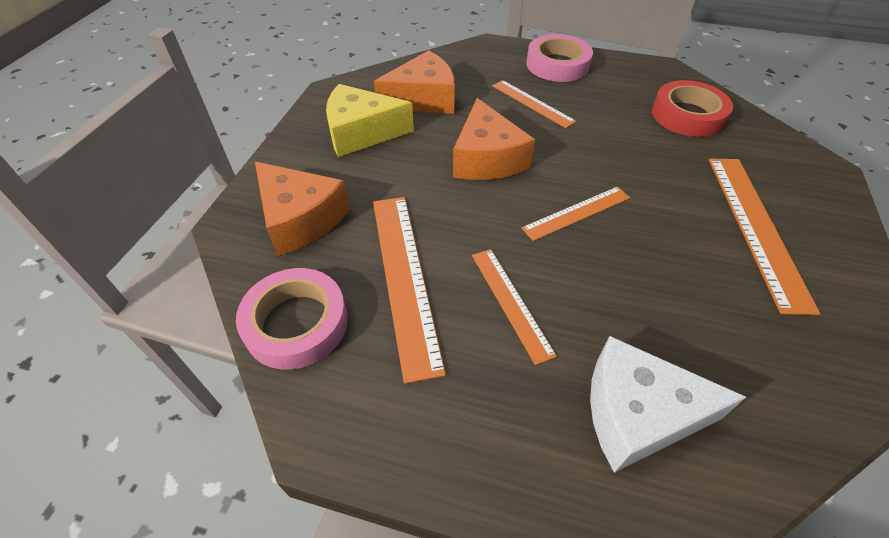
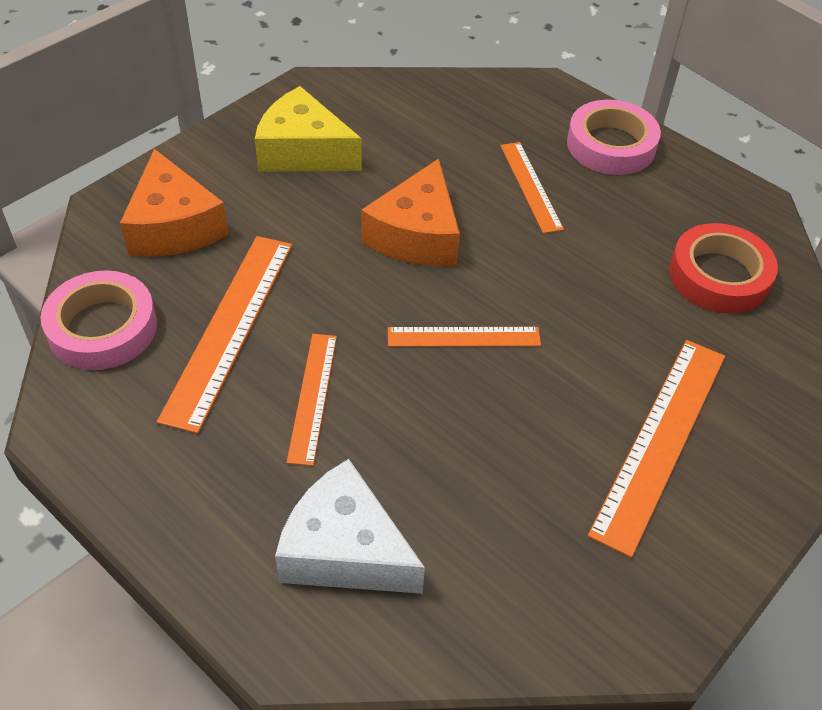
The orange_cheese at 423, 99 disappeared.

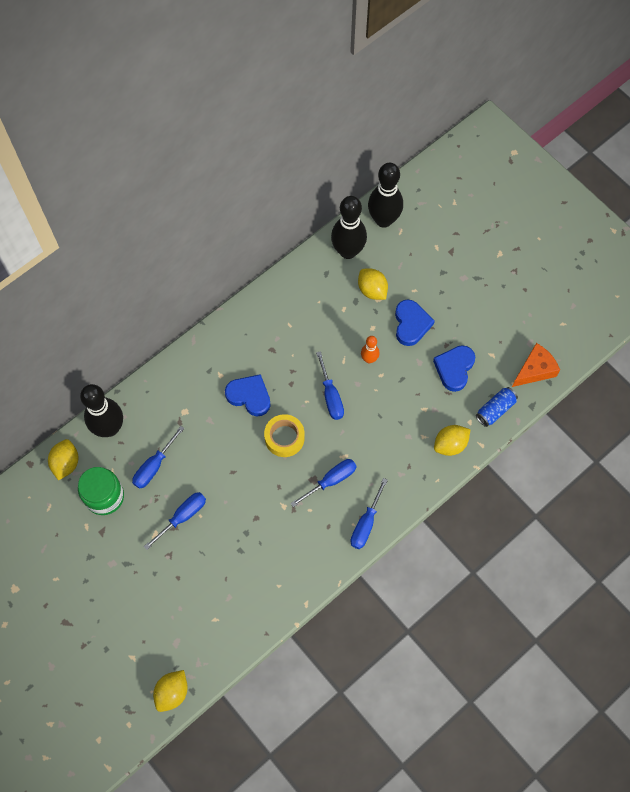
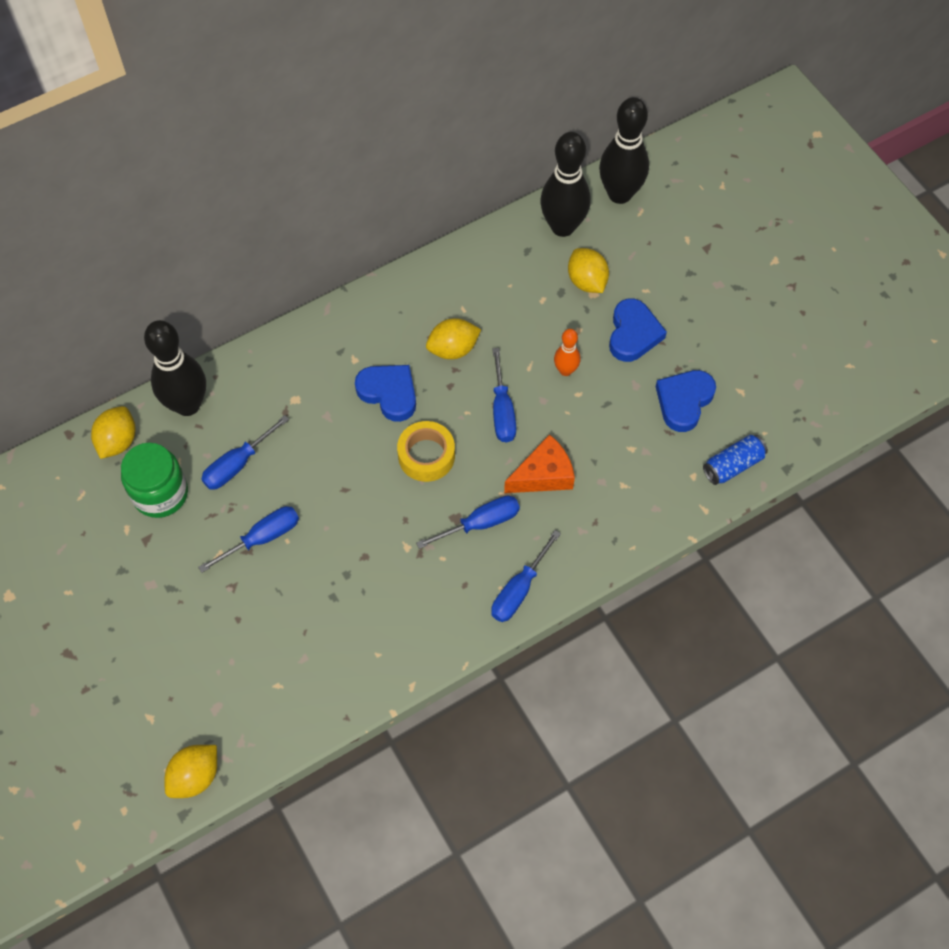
The yellow_lemon moved from 450, 444 to 453, 349.
The orange_cheese moved from 534, 370 to 543, 475.

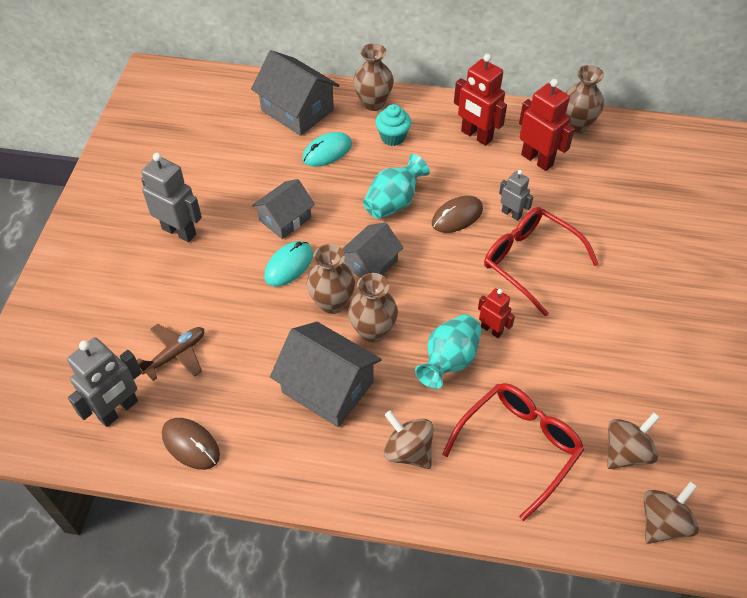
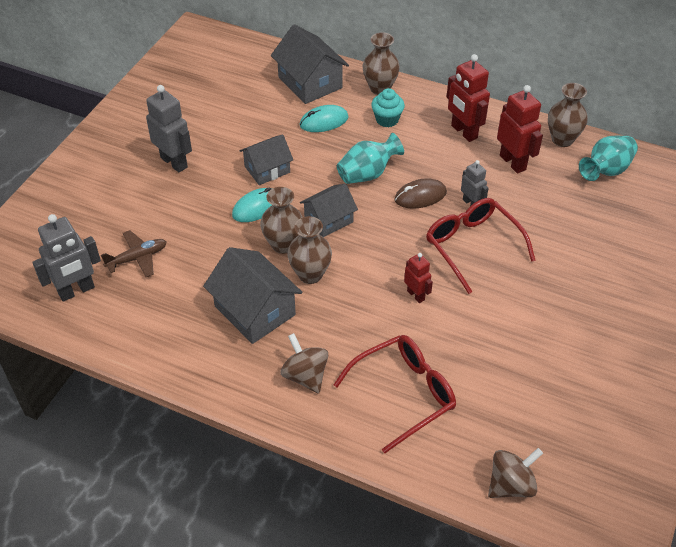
The turquoise_vase moved from 449, 361 to 606, 170.
The brown_mouse at 191, 444 disappeared.
The brown_spinning_top at 626, 452 disappeared.

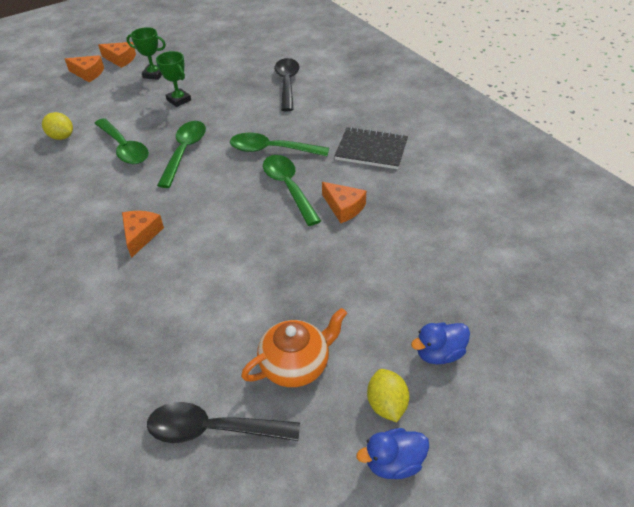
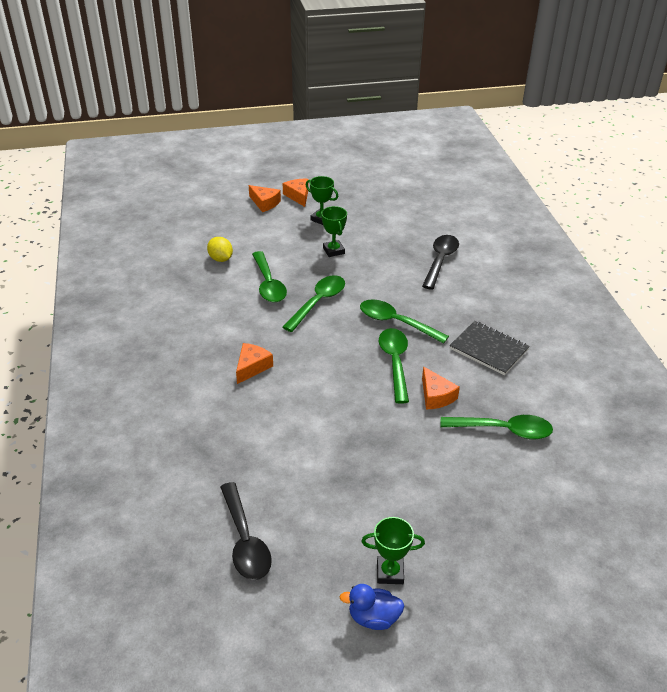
The black_spoon at 212, 429 turned 135 degrees counterclockwise.
The orange_cheese at 120, 59 turned 150 degrees counterclockwise.
The yellow_lemon at 386, 405 was replaced by the green_trophy at 390, 572.
The green_spoon at 503, 430 appeared.
The orange_teapot at 296, 365 disappeared.
The blue_duck at 439, 353 disappeared.

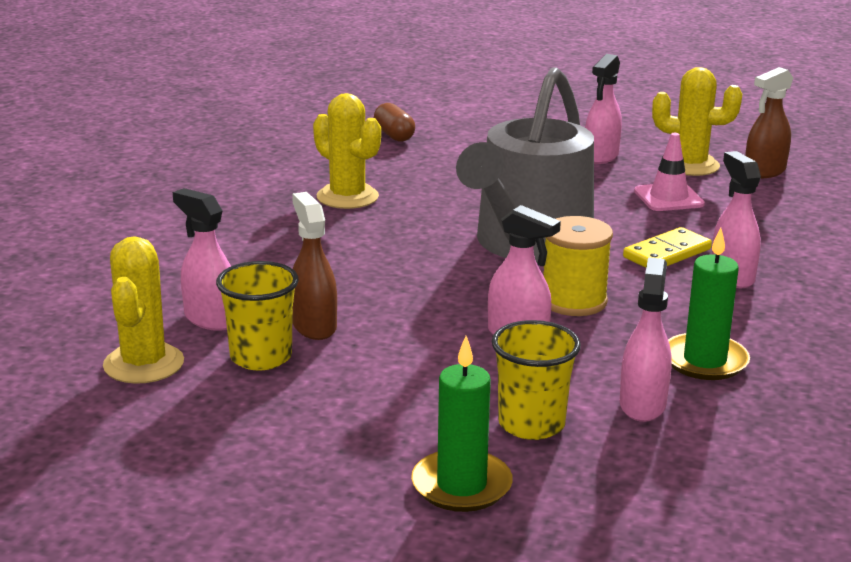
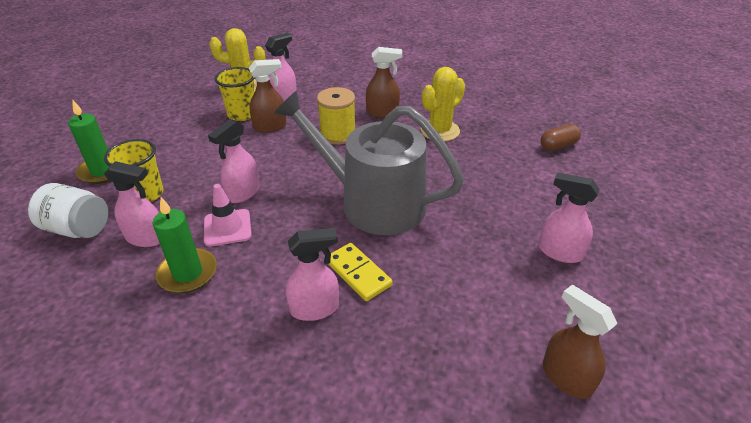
The white_jar at 78, 229 appeared.
The pink_traffic_cone moved from 668, 198 to 227, 228.
The yellow_spool moved from 573, 301 to 338, 134.
The brown_spray_bottle at 382, 112 appeared.
The yellow_cactus at 690, 165 disappeared.

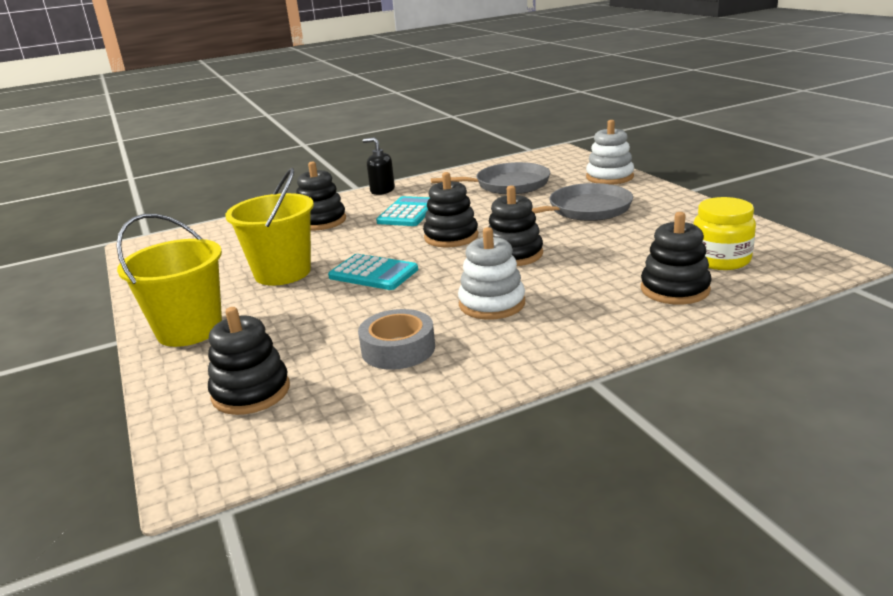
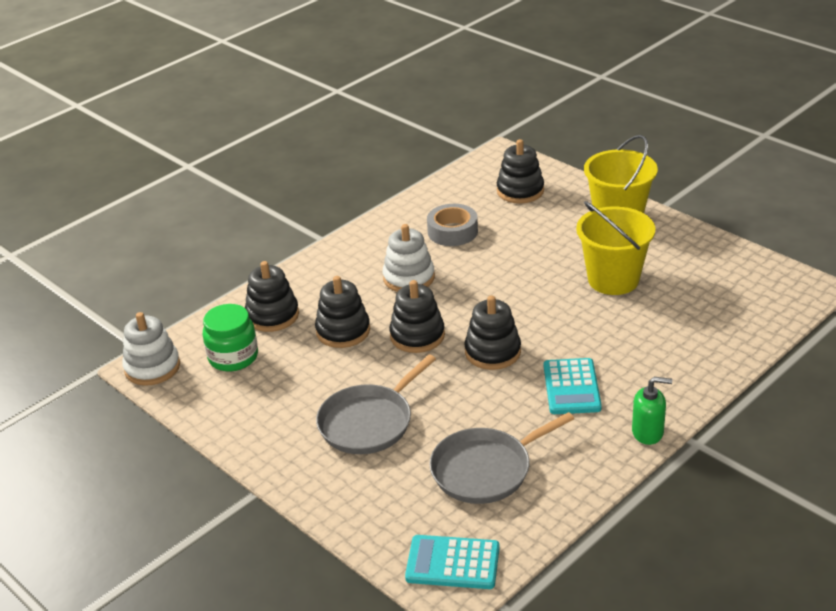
The white_stacking_toy moved from 609, 177 to 152, 367.
The yellow_jar at 720, 260 became the green_jar at 233, 357.
The black_stacking_toy moved from 321, 221 to 343, 331.
The turquoise_calculator moved from 373, 273 to 453, 563.
The black_soap_dispenser at 382, 190 became the green_soap_dispenser at 648, 432.

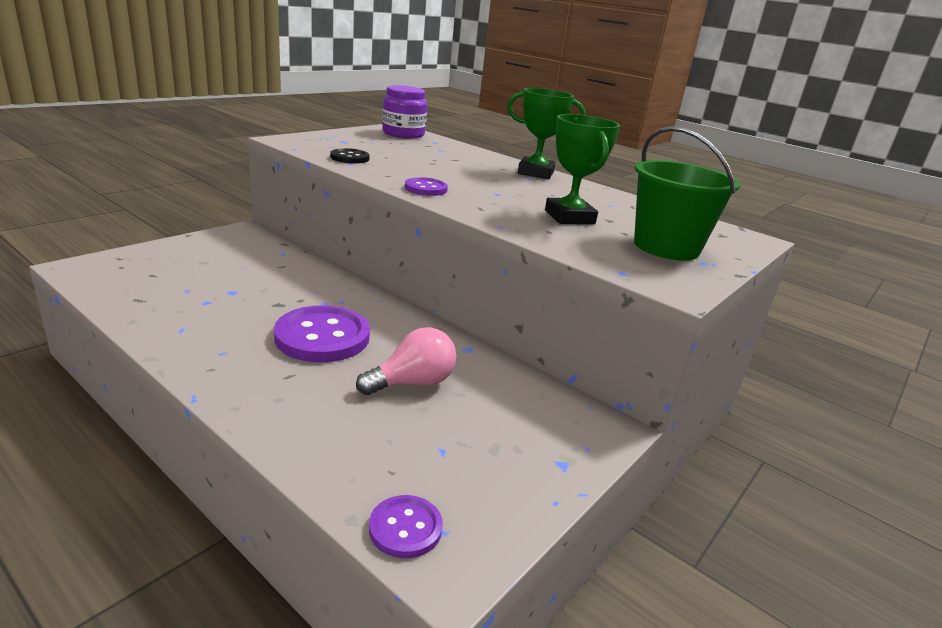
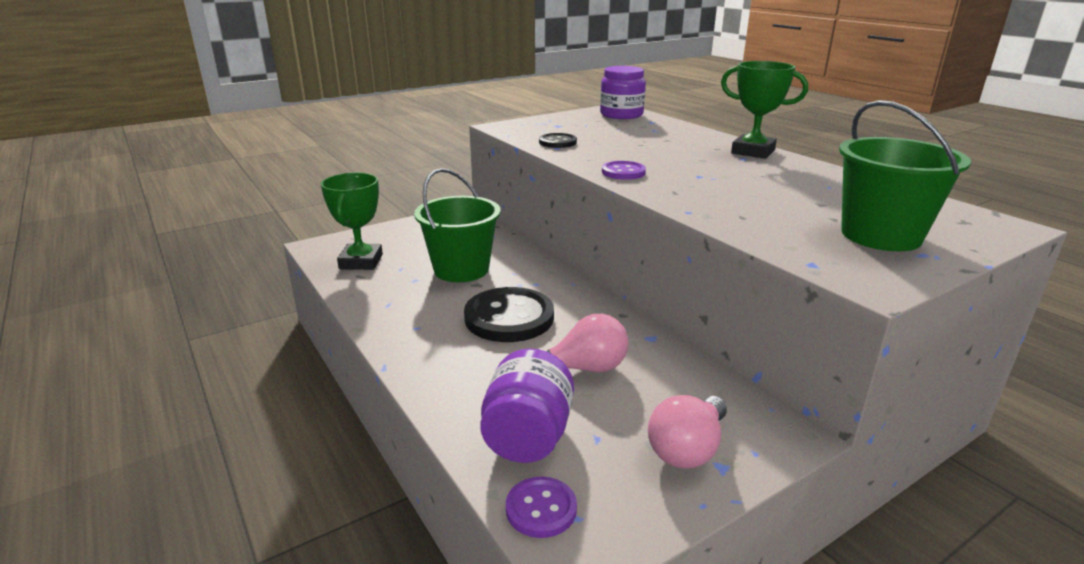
The green_trophy moved from 569, 217 to 361, 262.
The green_bucket at 461, 269 appeared.
The purple_button at 322, 337 became the black_button at 509, 317.
The purple_jar at 527, 437 appeared.
The pink_light_bulb at 687, 449 appeared.

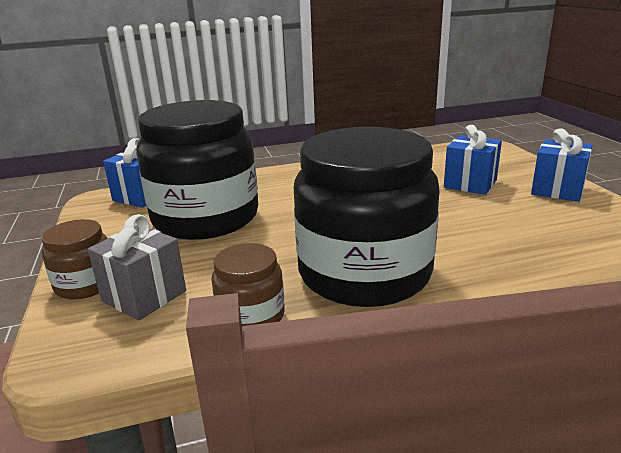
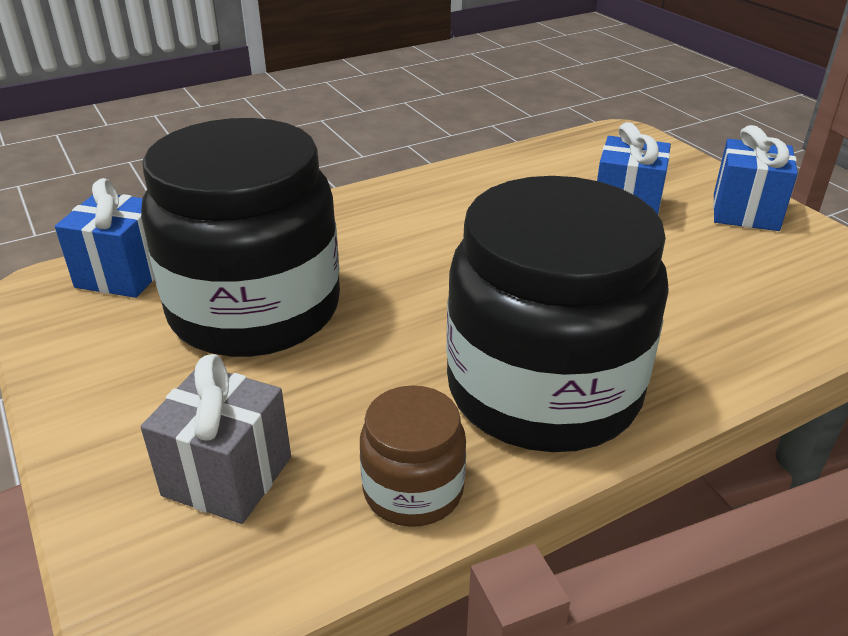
The brown_jar at 86, 284 disappeared.

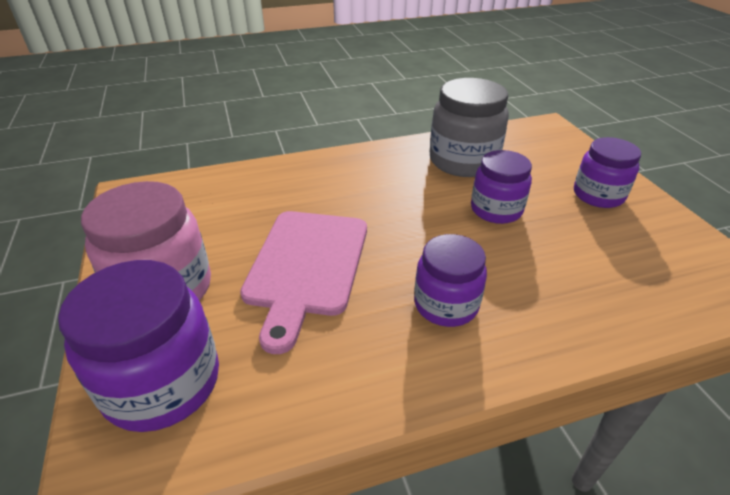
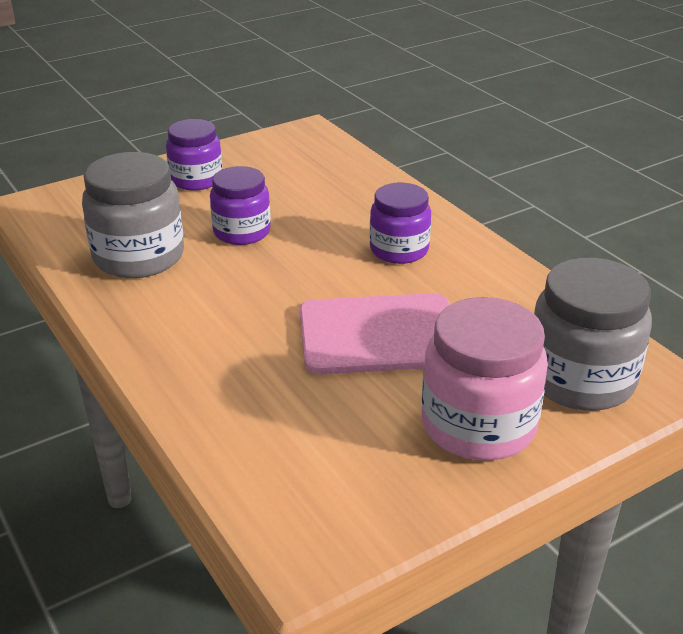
The purple_jar at 162, 383 became the grey_jar at 580, 380.

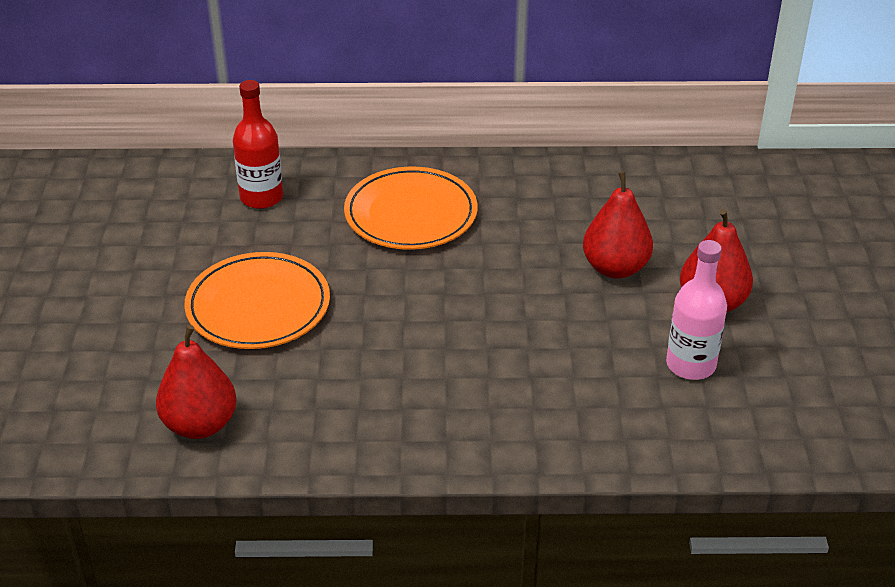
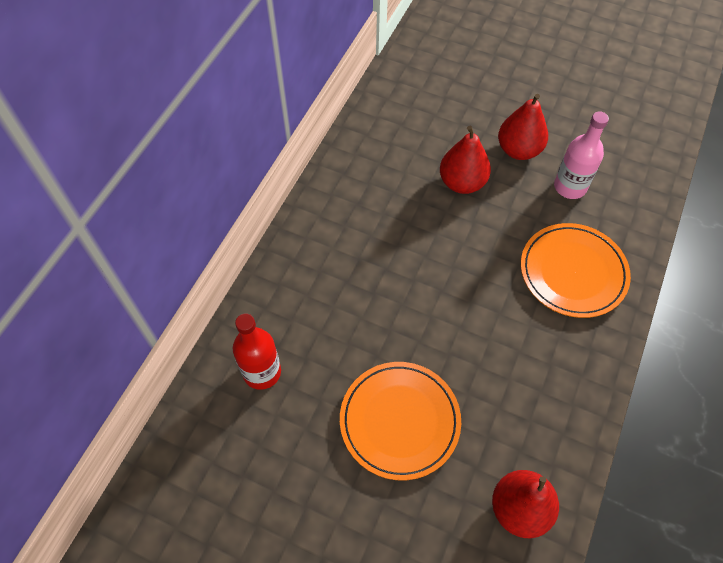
The orange_plate moved from 411, 214 to 573, 272.

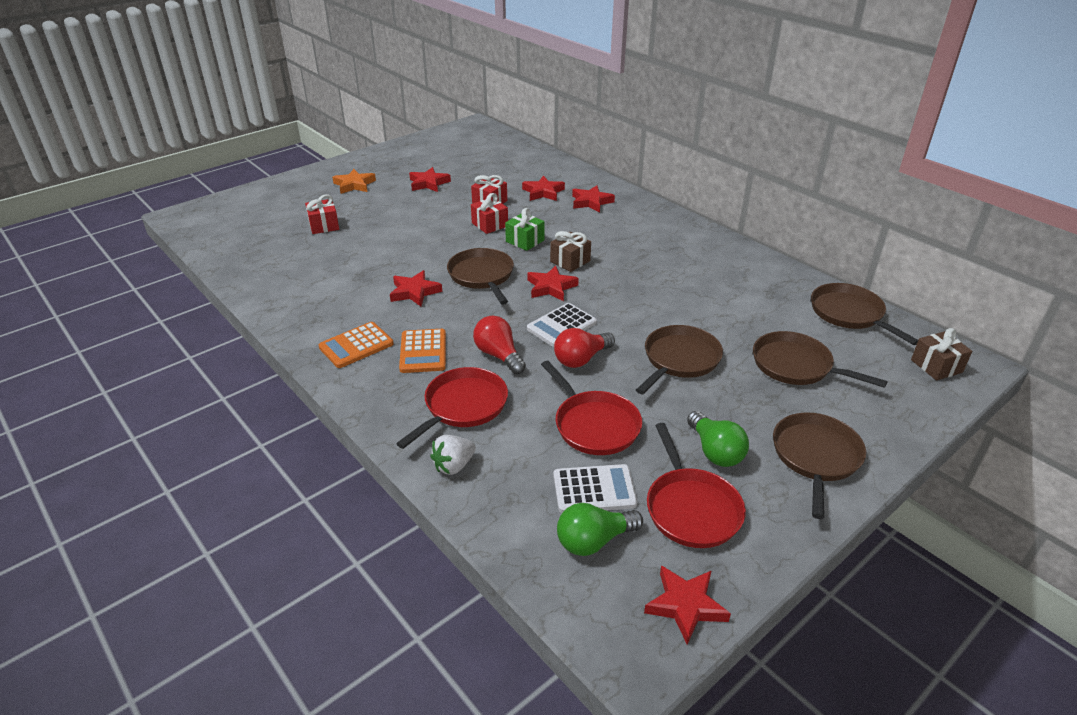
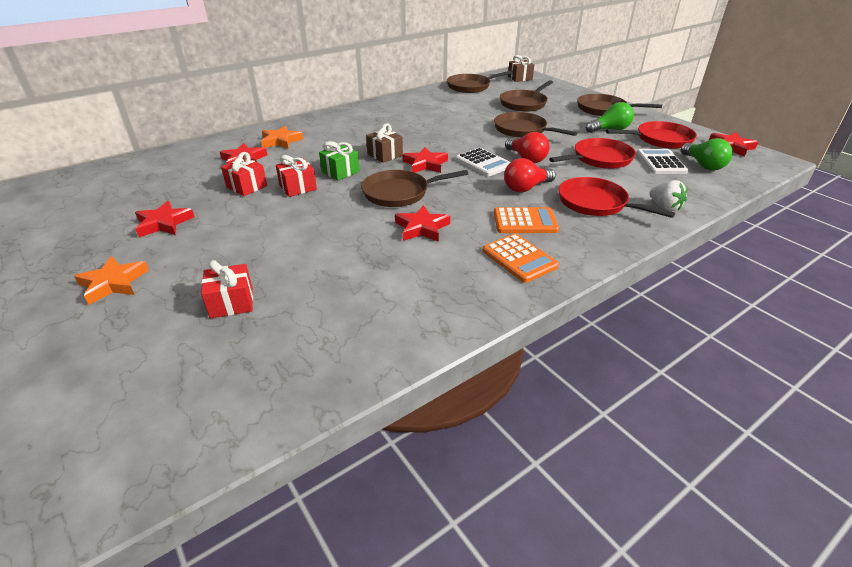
The red_star at 591, 202 became the orange_star at 281, 141.

